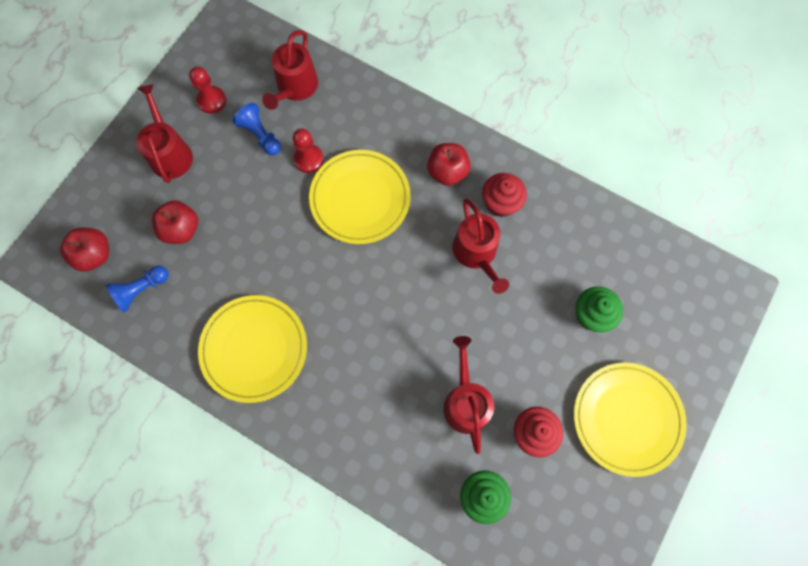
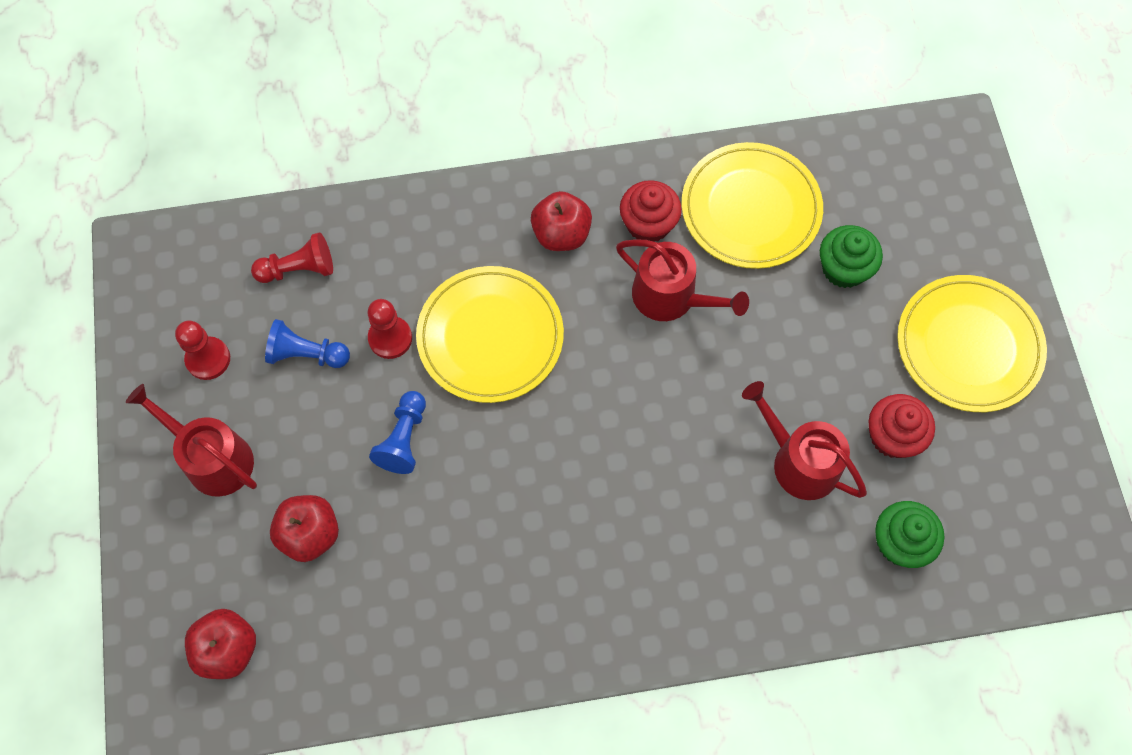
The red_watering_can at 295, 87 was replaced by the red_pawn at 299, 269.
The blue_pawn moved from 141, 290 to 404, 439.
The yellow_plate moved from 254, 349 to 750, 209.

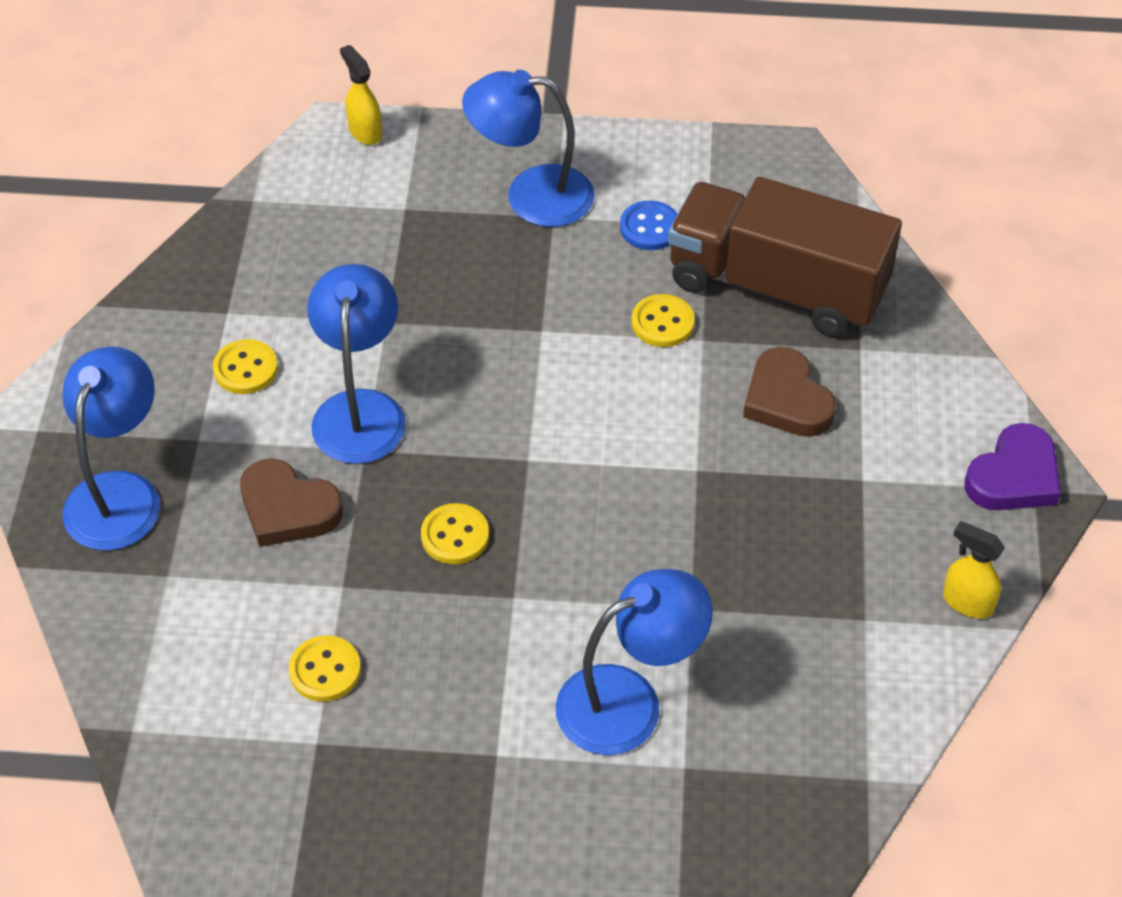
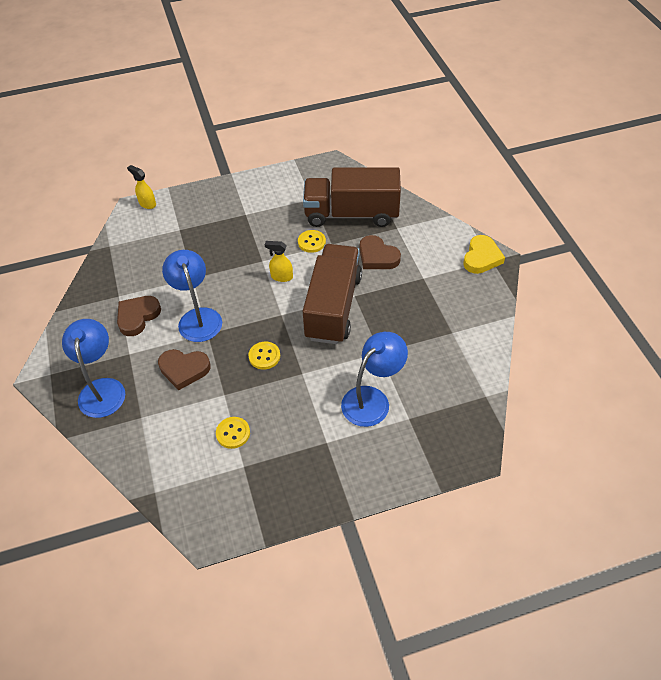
The yellow_button at 245, 369 was replaced by the brown_heart at 137, 317.
The yellow_spray_bottle moved from 967, 602 to 281, 277.
The brown_truck at 333, 307 appeared.
The purple_heart at 1014, 476 became the yellow_heart at 481, 257.
The blue_lamp at 531, 195 disappeared.
The blue_button at 650, 227 disappeared.

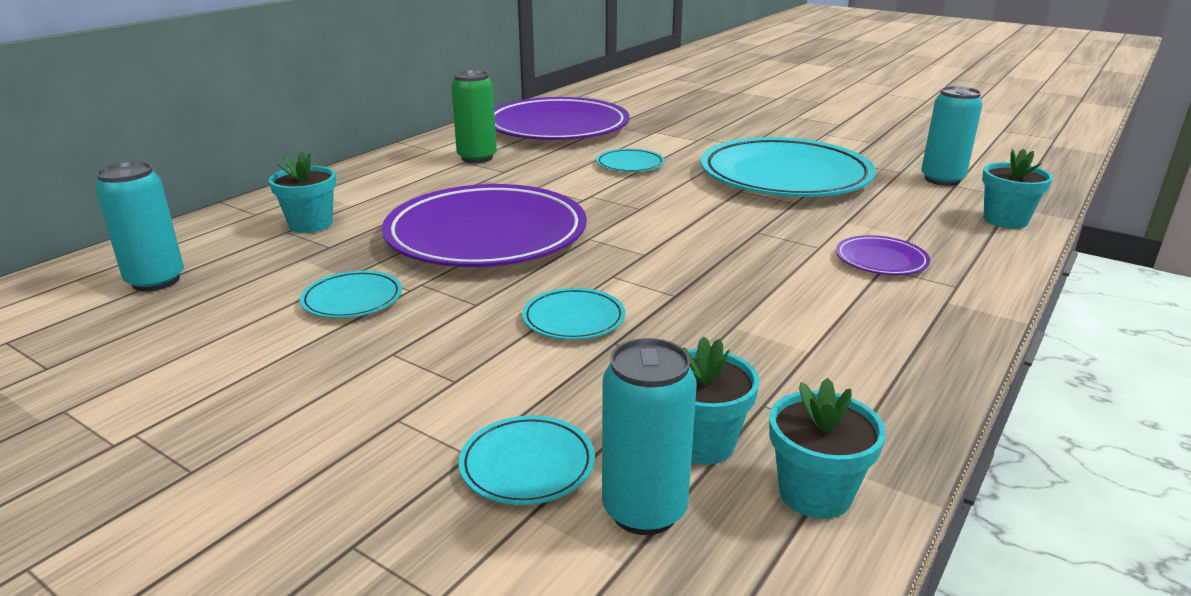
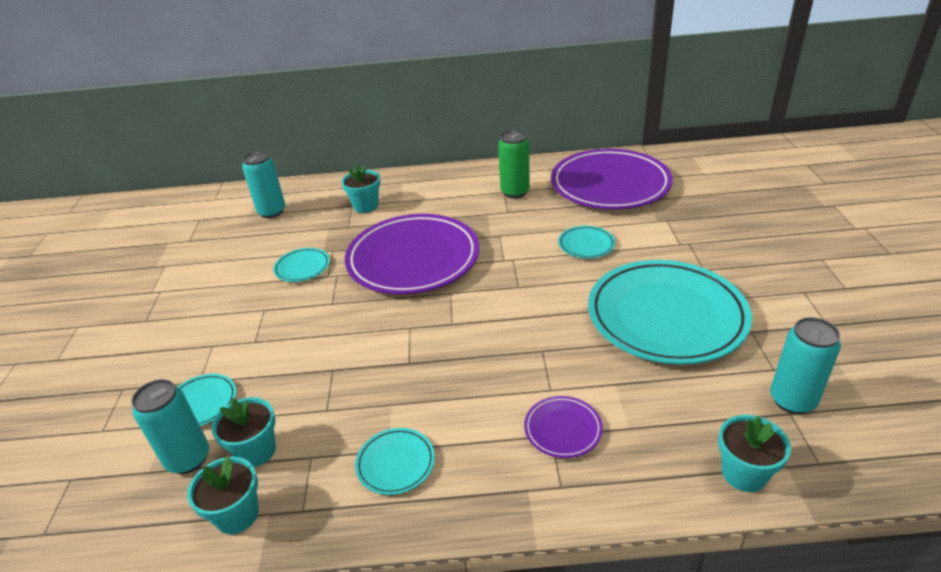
The turquoise_plate moved from 573, 319 to 395, 463.

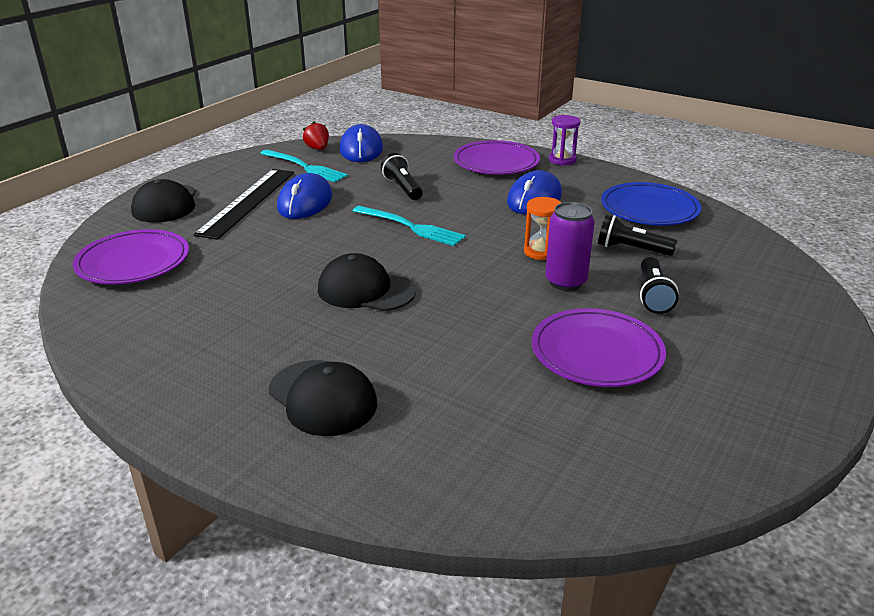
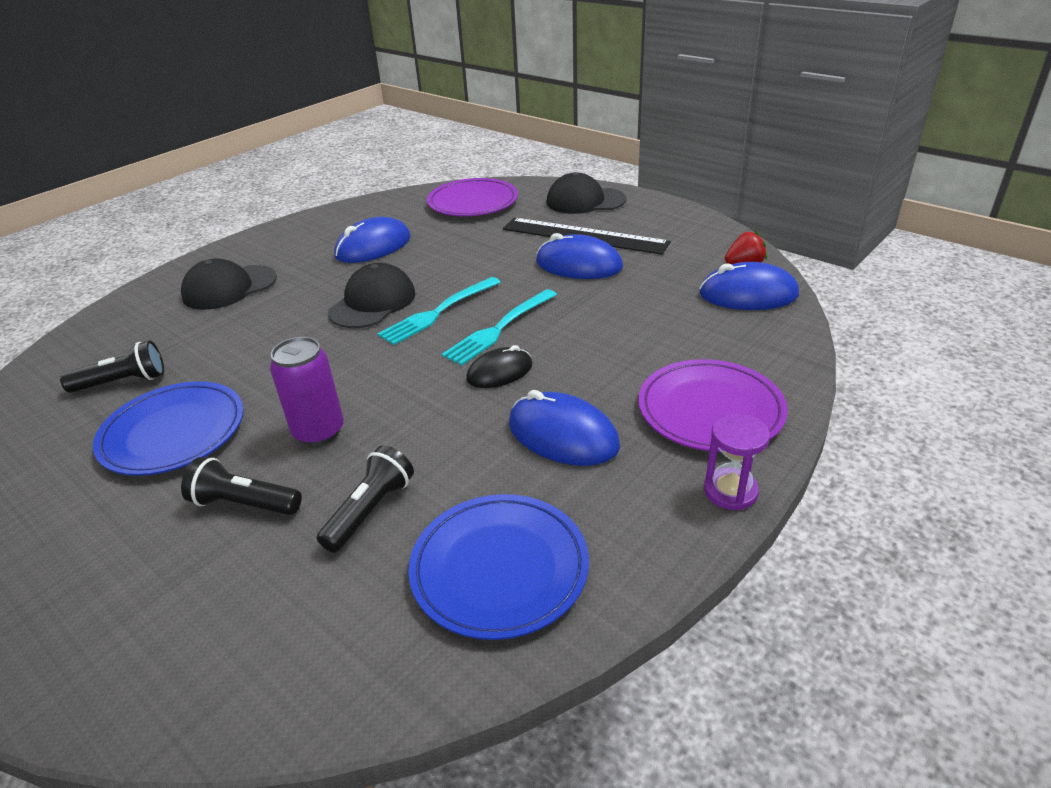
The black_flashlight moved from 402, 188 to 123, 382.
The purple_plate at 596, 353 became the blue_plate at 173, 433.
The blue_mouse at 373, 247 appeared.
The turquoise_fork moved from 305, 167 to 438, 312.
The black_mouse at 500, 372 appeared.
The orange_hourglass at 541, 252 disappeared.

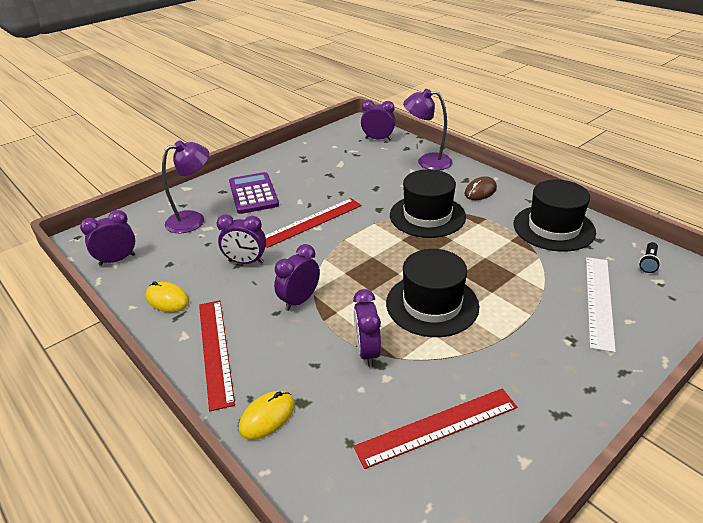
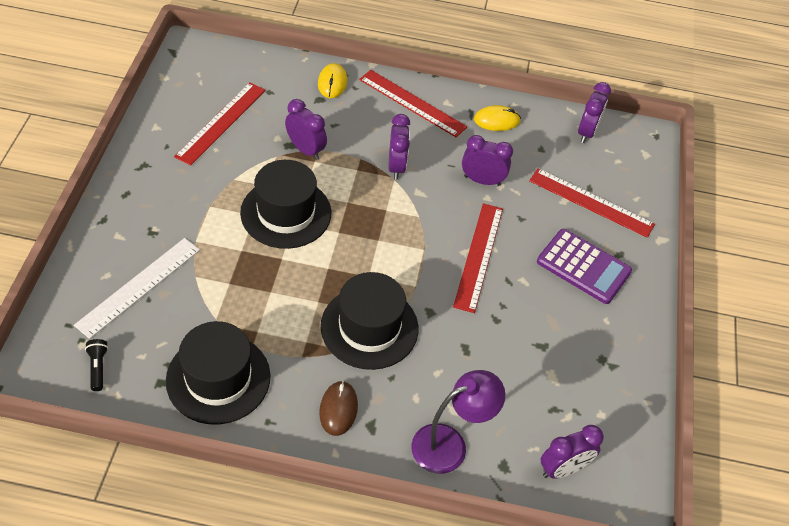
The white_ruler at 599, 301 turned 60 degrees clockwise.
The purple_clock at 246, 262 turned 45 degrees clockwise.
The purple_lamp at 193, 220 was replaced by the red_ruler at 591, 202.

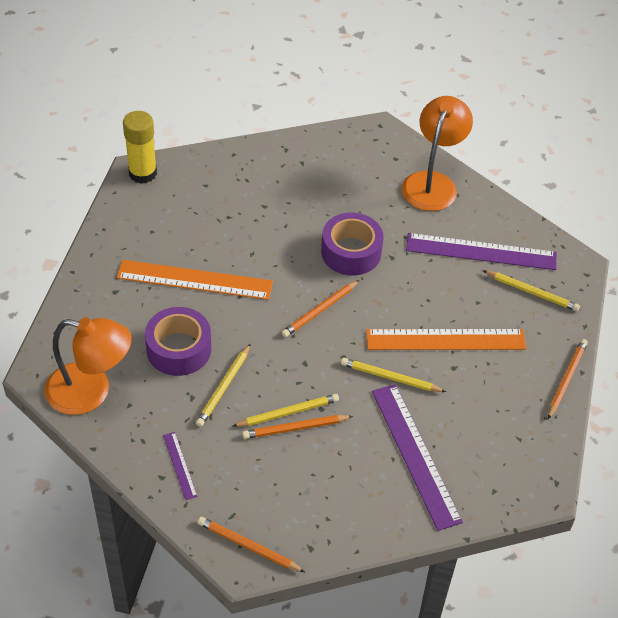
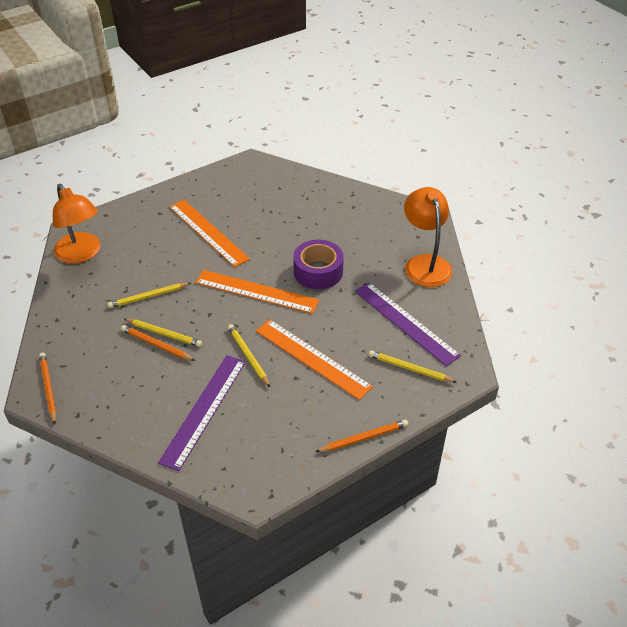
The orange_pencil at 320, 310 was replaced by the orange_ruler at 256, 291.
The yellow_pencil at 531, 292 turned 135 degrees clockwise.
The orange_lamp at 432, 183 turned 75 degrees counterclockwise.
The yellow_glue_stick at 142, 173 disappeared.
The purple_tape at 179, 349 disappeared.
The purple_ruler at 179, 465 disappeared.

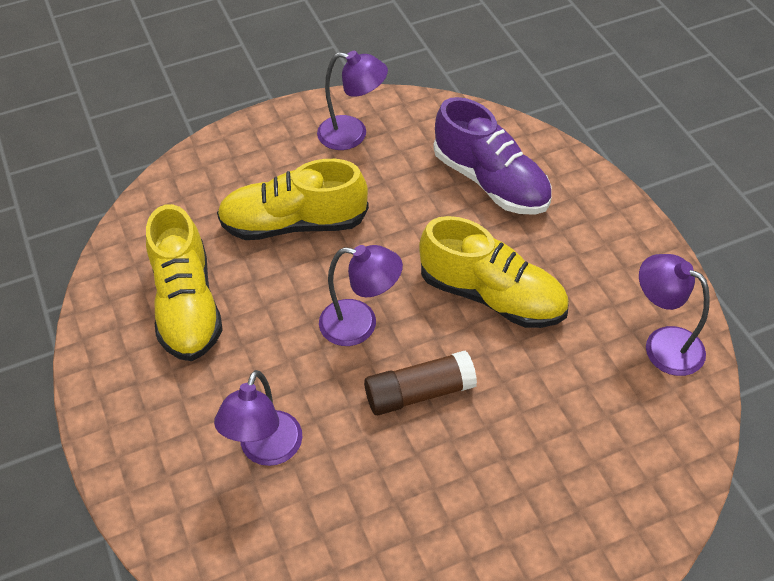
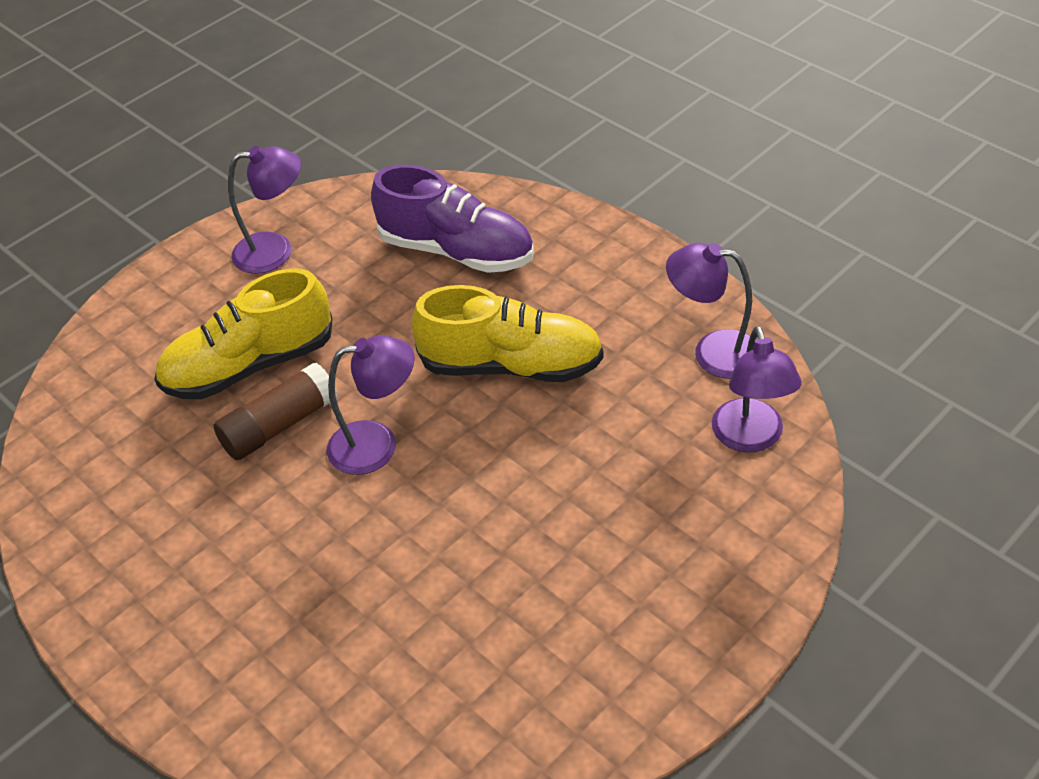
The brown_glue_stick moved from 419, 393 to 279, 425.
The purple_lamp moved from 266, 450 to 750, 438.
The yellow_shoe at 187, 305 disappeared.

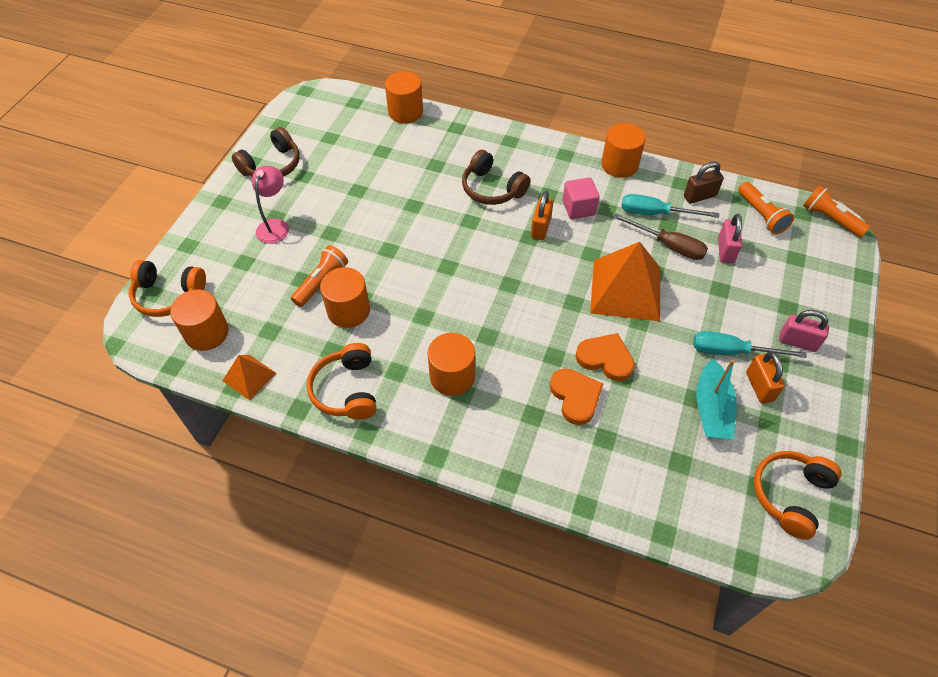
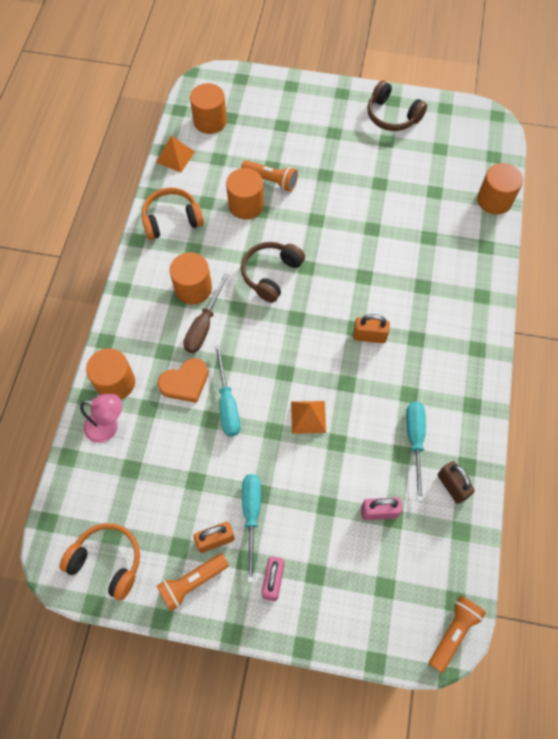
The pink_lamp moved from 275, 226 to 108, 427.
The orange_cylinder moved from 619, 165 to 115, 382.
The orange_flashlight moved from 761, 215 to 192, 582.
The brown_screwdriver moved from 668, 245 to 204, 325.
The orange_heart at 605, 358 was replaced by the turquoise_screwdriver at 227, 403.
The brown_headphones moved from 492, 189 to 271, 274.
The orange_pyramid at 625, 290 changed to 0.52 times the size.
The orange_headphones at 168, 295 disappeared.
The pink_cube at 578, 208 disappeared.
The turquoise_boat at 711, 409 disappeared.

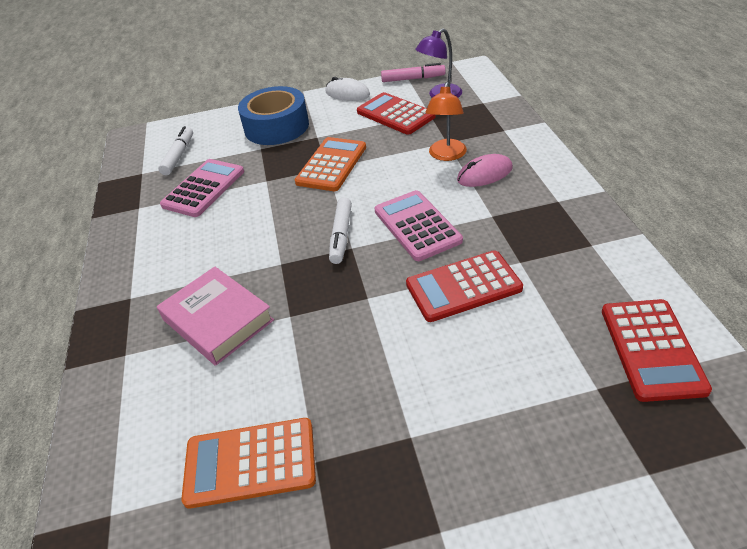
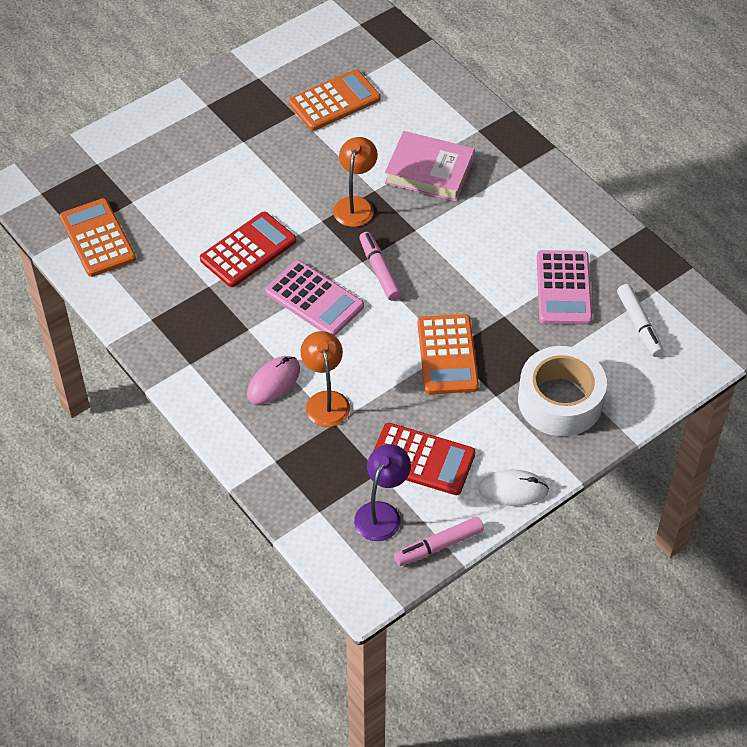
The red_calculator at 651, 349 became the orange_calculator at 97, 238.
The orange_lamp at 355, 205 appeared.
The white_marker at 341, 235 became the pink_marker at 379, 271.
The blue_tape at 276, 127 became the white_tape at 560, 401.

